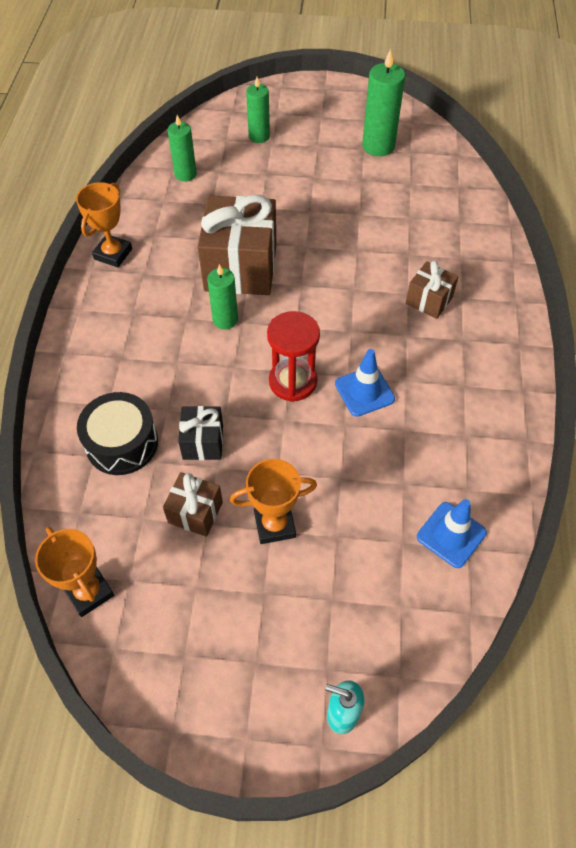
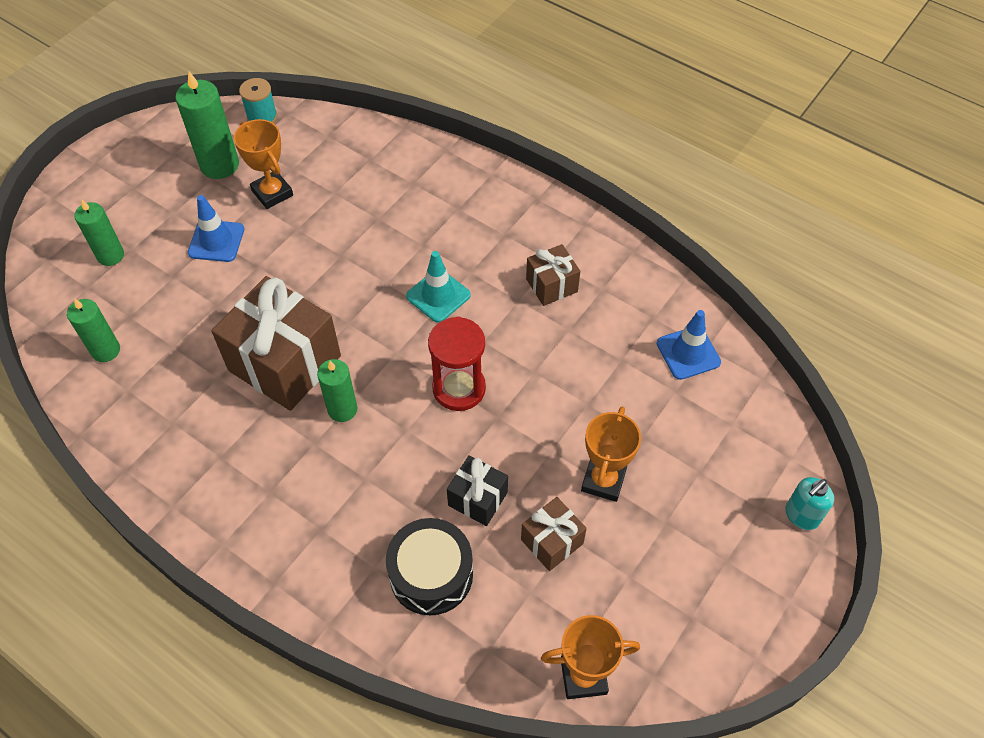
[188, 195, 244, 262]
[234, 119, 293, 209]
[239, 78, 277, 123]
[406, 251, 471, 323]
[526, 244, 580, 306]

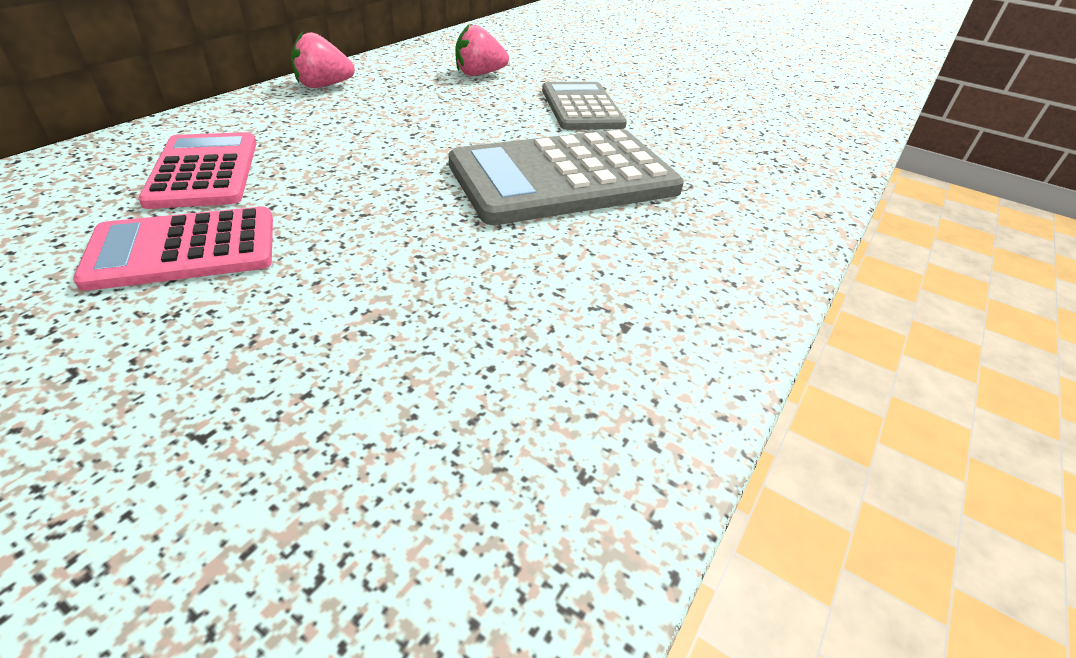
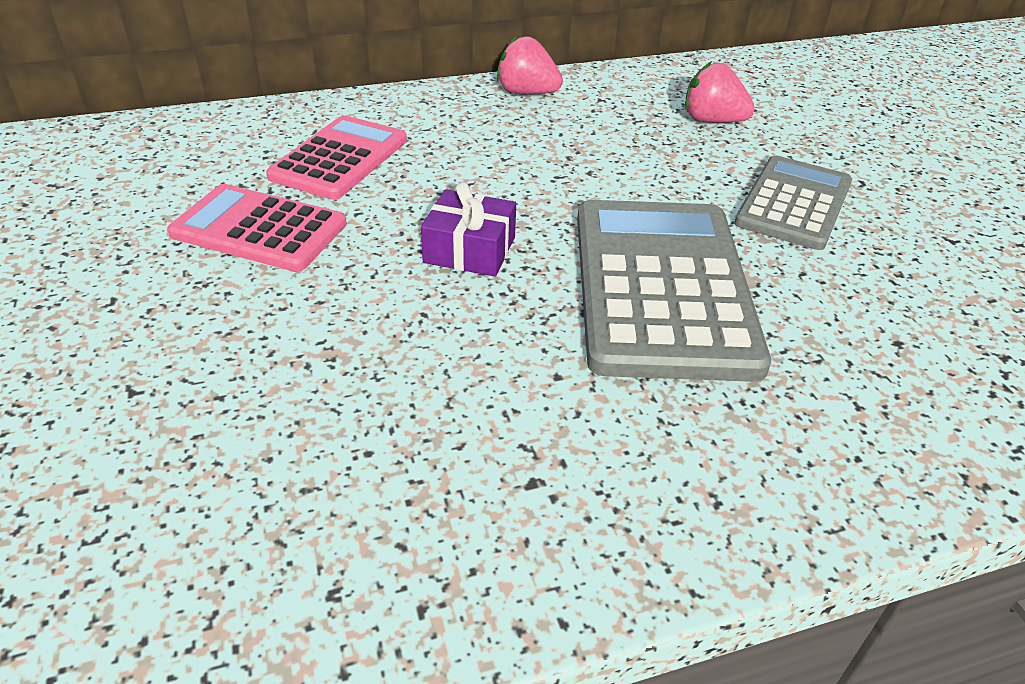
[421, 182, 516, 277]
[577, 200, 771, 382]

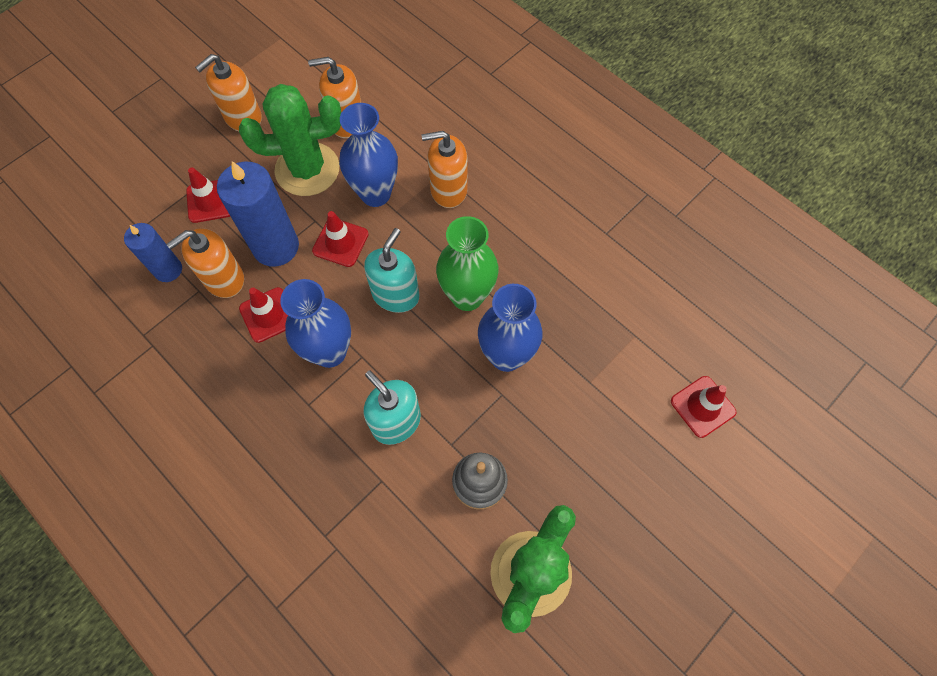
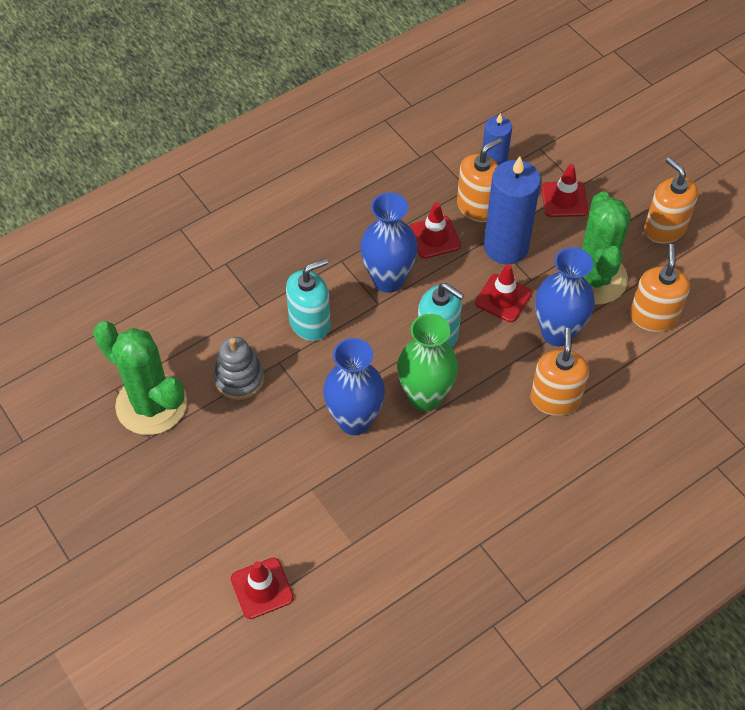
[457, 138, 502, 222]

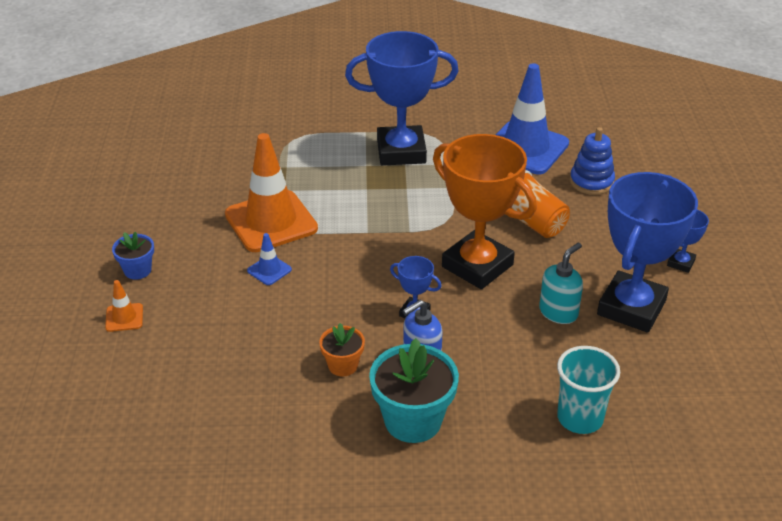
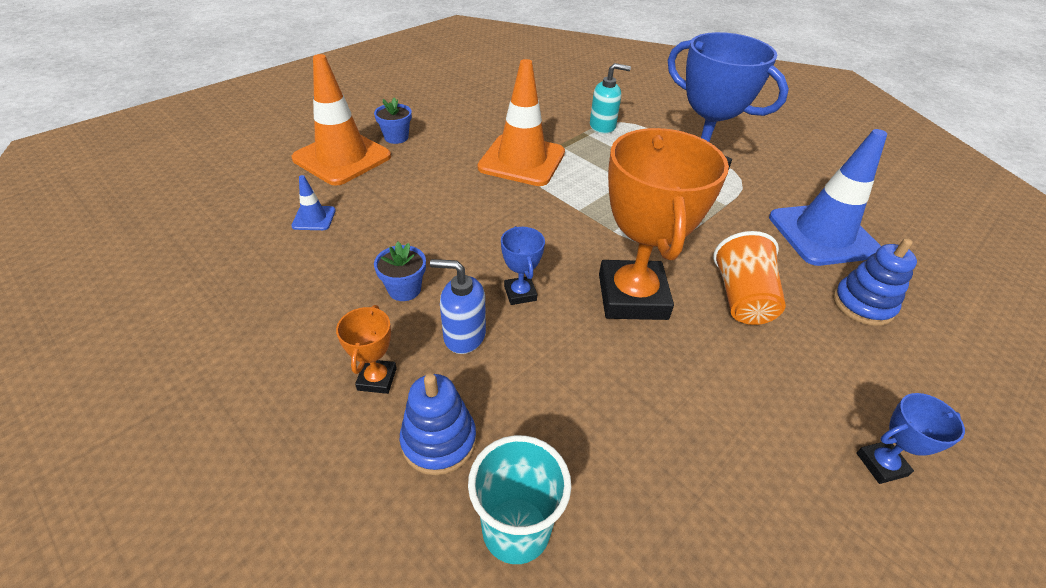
[291, 175, 336, 230]
[292, 54, 391, 186]
[336, 305, 397, 394]
[374, 242, 426, 301]
[400, 374, 476, 475]
[590, 63, 631, 134]
[597, 172, 698, 333] (first image)

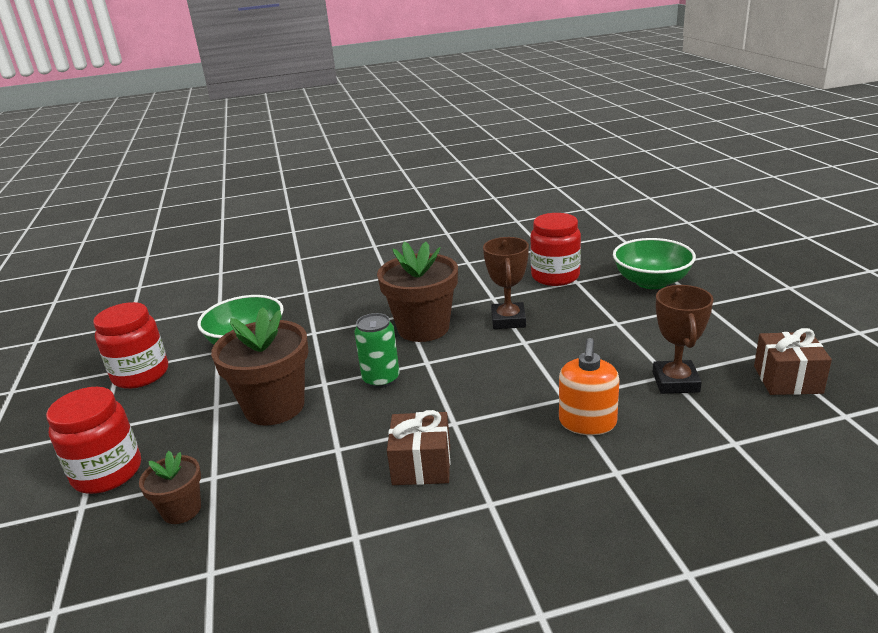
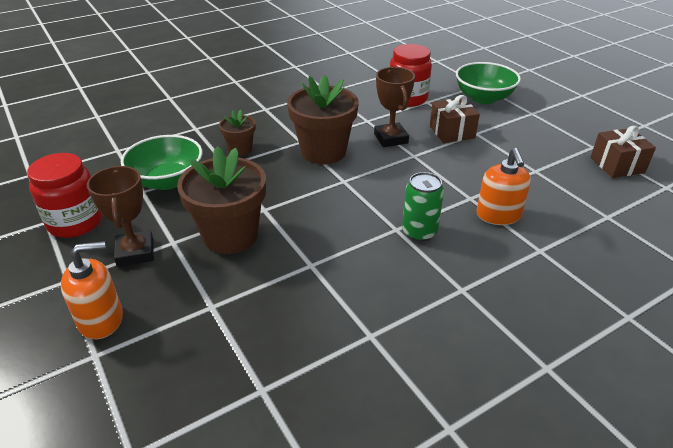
[60, 241, 123, 339]
[87, 166, 154, 267]
[219, 110, 256, 156]
[402, 172, 444, 242]
[430, 95, 480, 143]

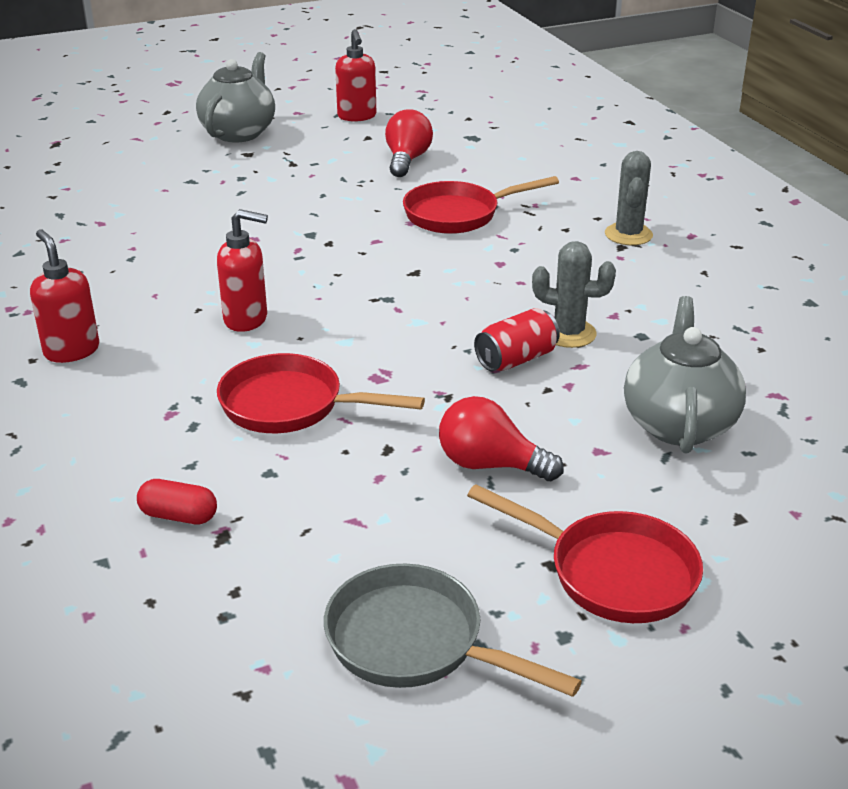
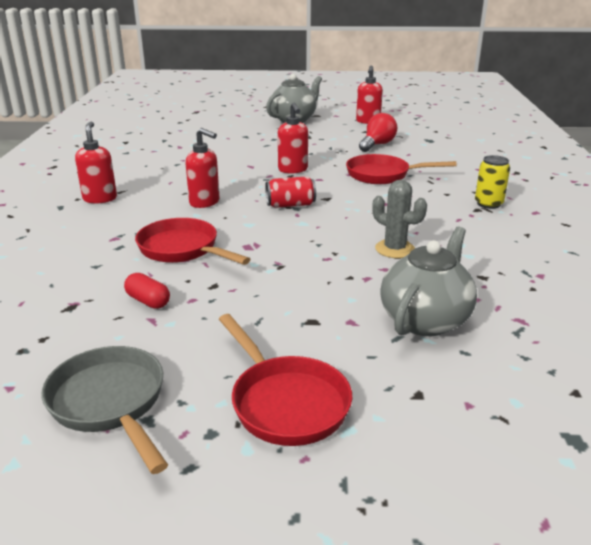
[124, 273, 170, 309]
[265, 176, 316, 208]
[278, 103, 308, 174]
[475, 155, 510, 209]
[439, 396, 564, 481] (first image)

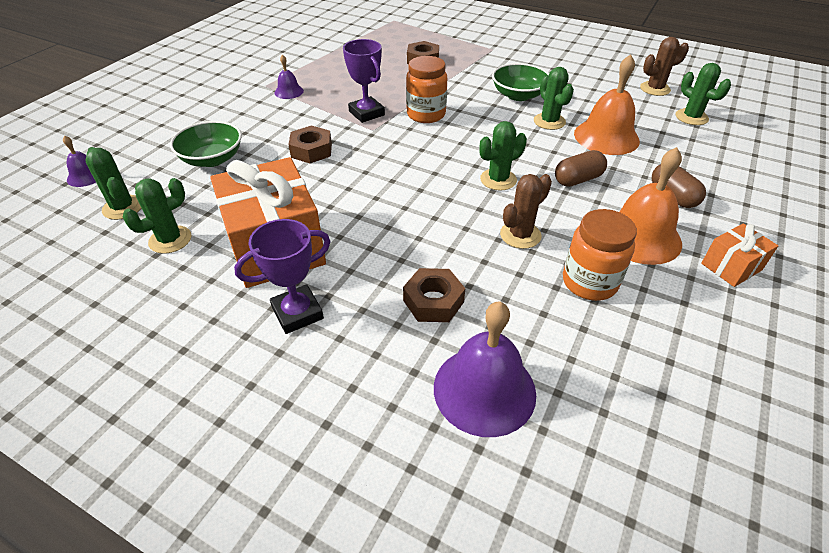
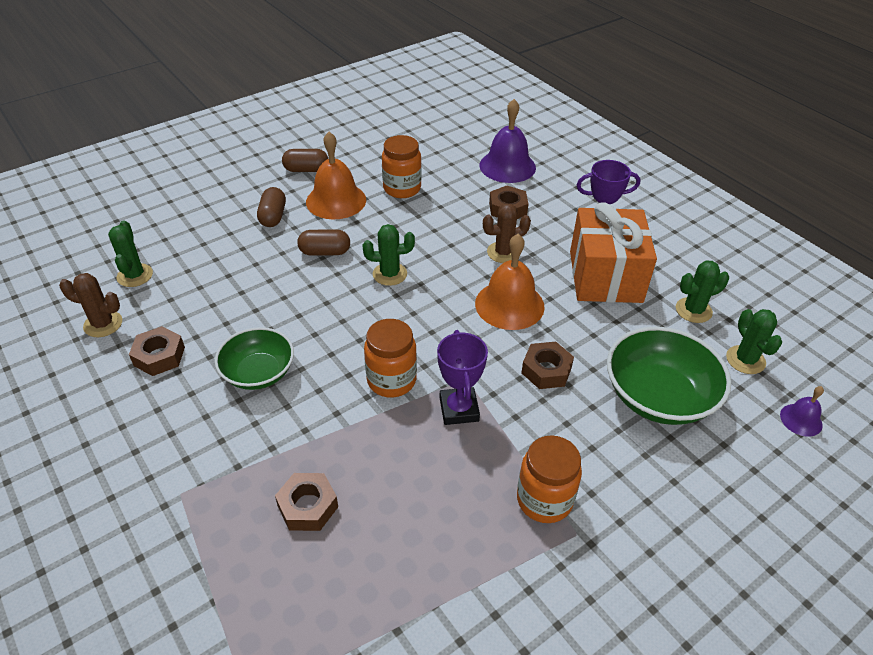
[129, 326, 185, 376]
[282, 149, 328, 172]
[475, 234, 545, 330]
[483, 203, 531, 263]
[517, 435, 582, 523]
[607, 327, 731, 425]
[534, 67, 574, 130] (first image)

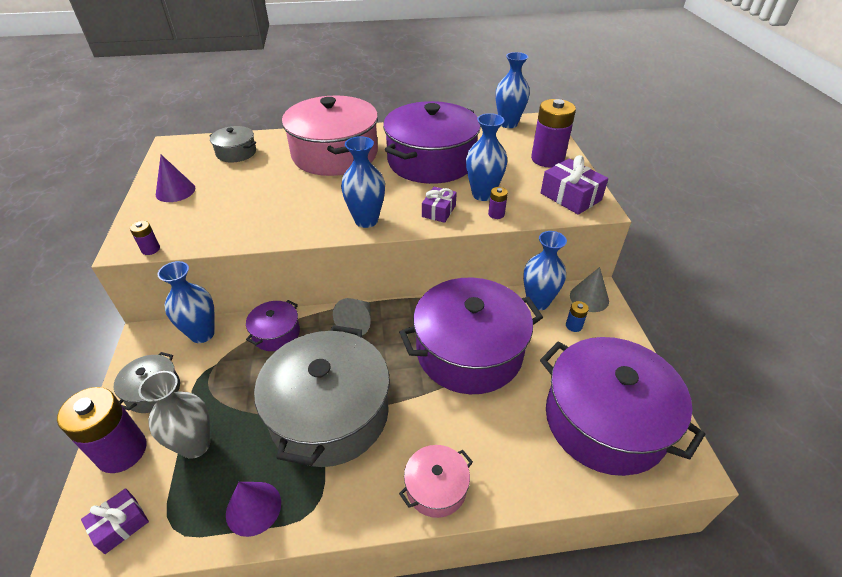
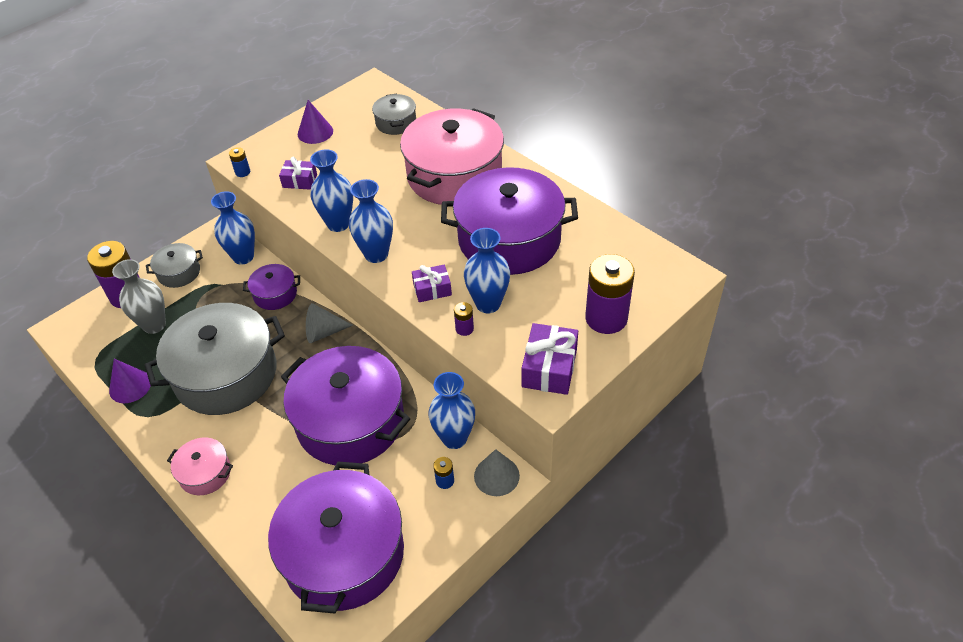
[229, 147, 250, 177]
[279, 157, 317, 190]
[310, 149, 353, 232]

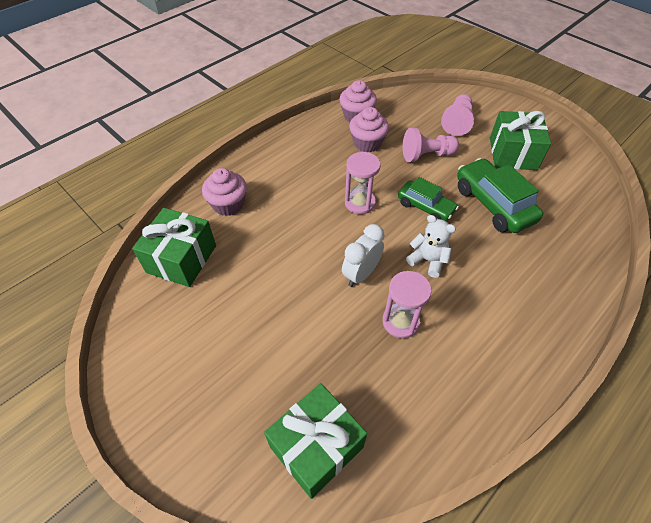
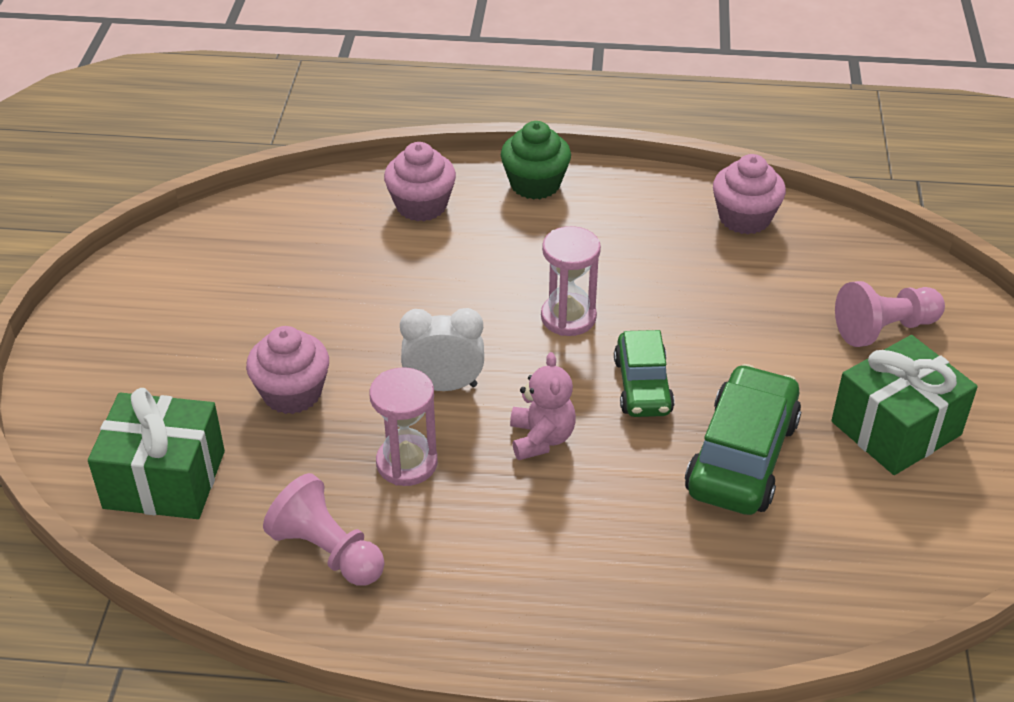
[246, 326, 329, 414]
[263, 473, 385, 586]
[501, 121, 571, 200]
[510, 352, 576, 460]
[132, 208, 216, 287] (first image)

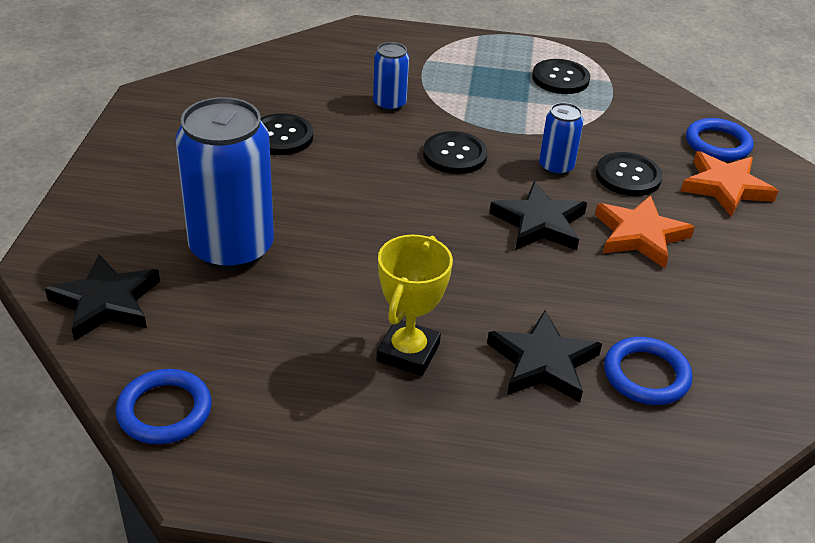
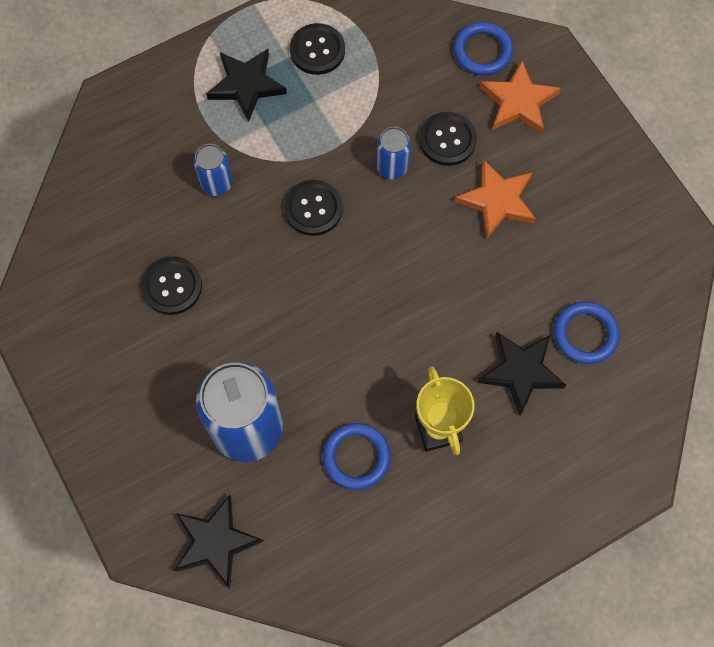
[206, 49, 287, 122]
[323, 423, 391, 490]

